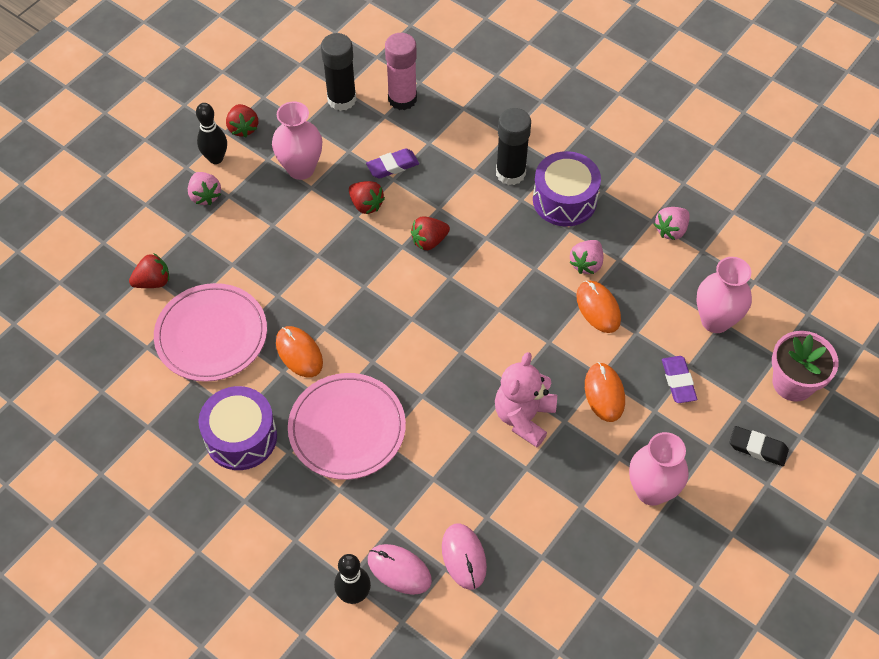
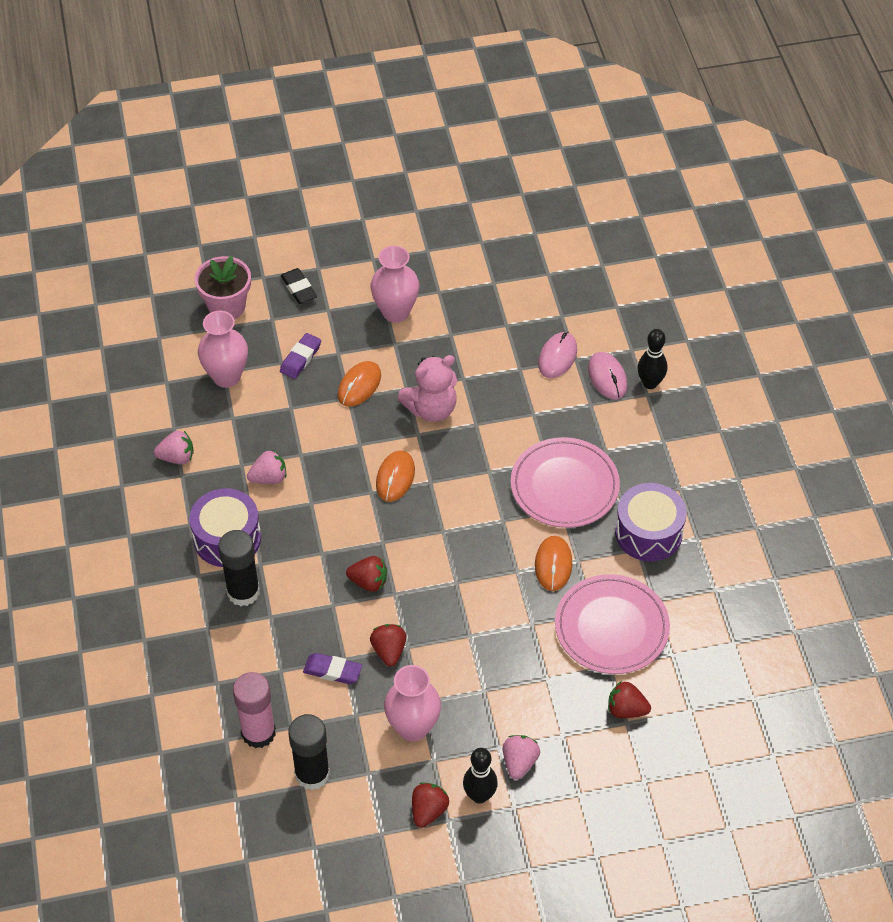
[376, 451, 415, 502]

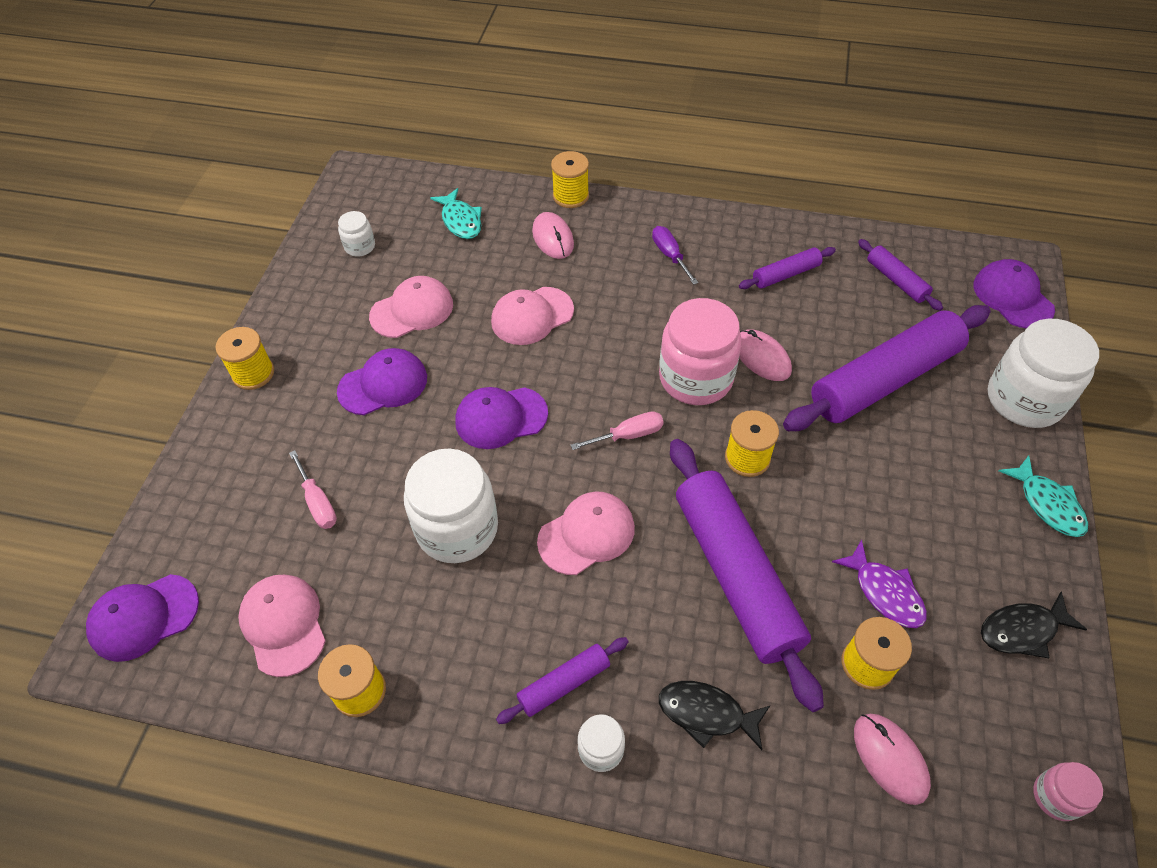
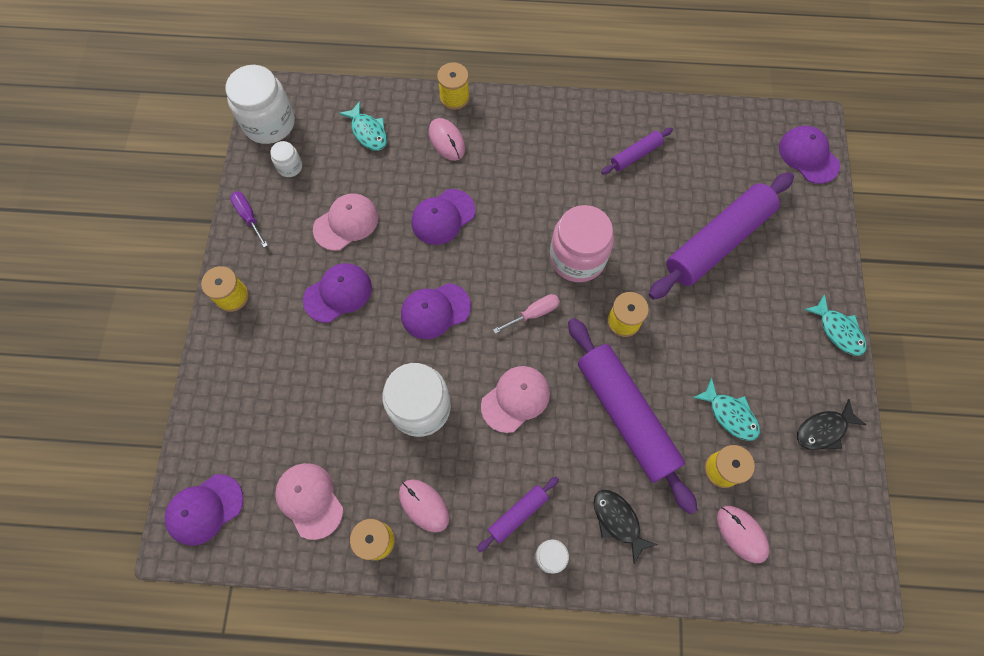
[225, 65, 295, 144]
[230, 191, 268, 247]
[399, 479, 449, 532]
[412, 189, 475, 245]
[594, 490, 658, 564]
[693, 378, 760, 441]
[289, 450, 337, 529] (first image)
[858, 239, 943, 311] (first image)
[1033, 762, 1103, 821] (first image)

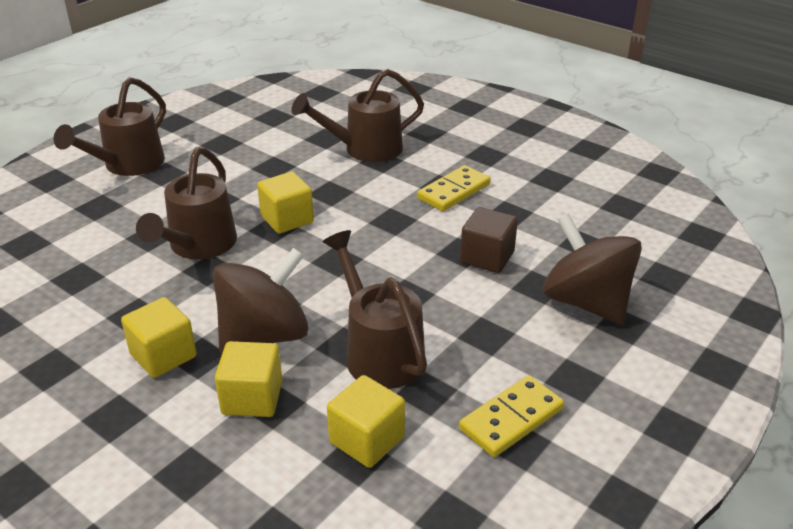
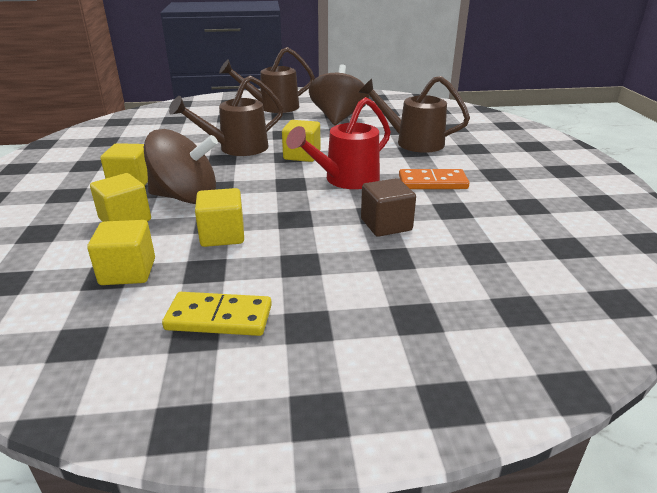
[195, 188, 244, 247]
[286, 97, 391, 189]
[309, 64, 369, 125]
[399, 169, 469, 189]

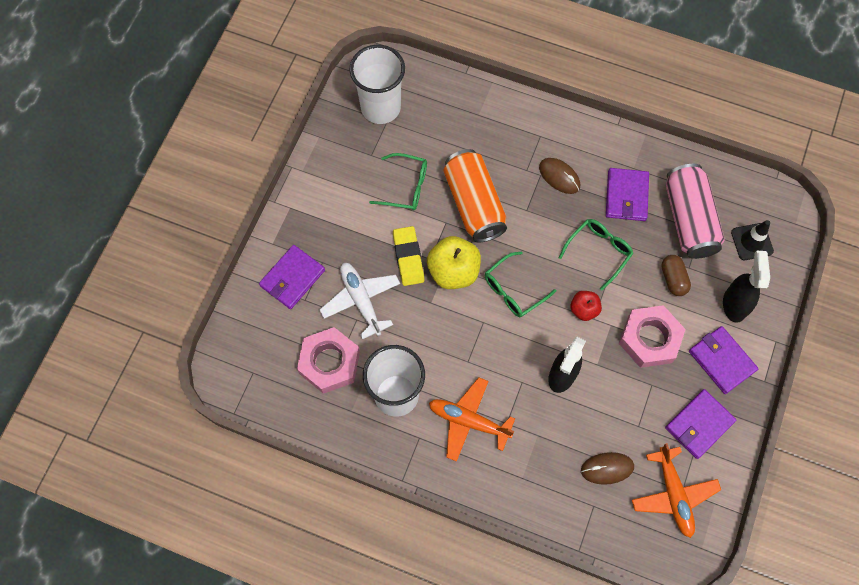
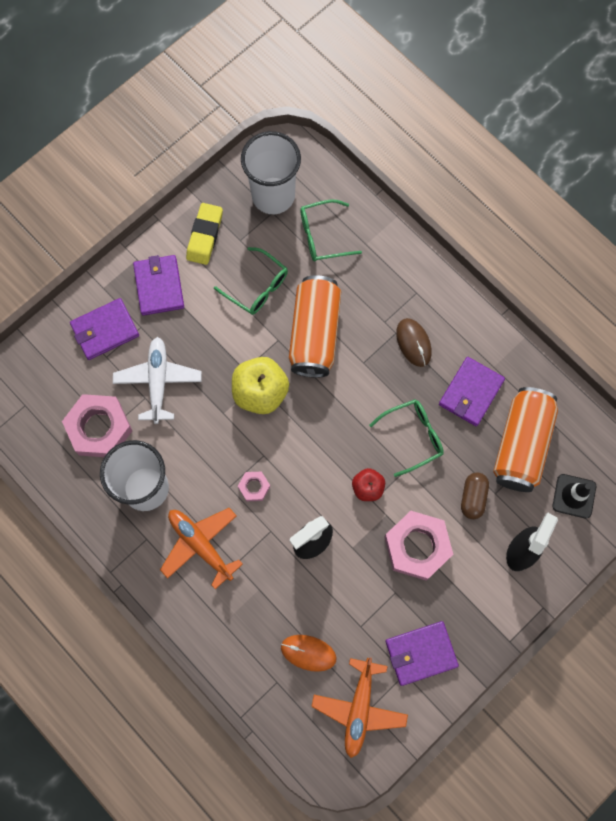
[133, 255, 184, 316]
[186, 203, 223, 265]
[238, 472, 270, 501]
[281, 635, 337, 672]
[300, 200, 362, 262]
[493, 387, 558, 492]

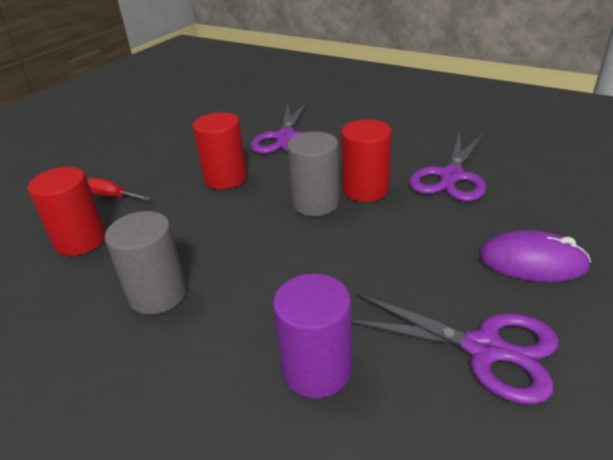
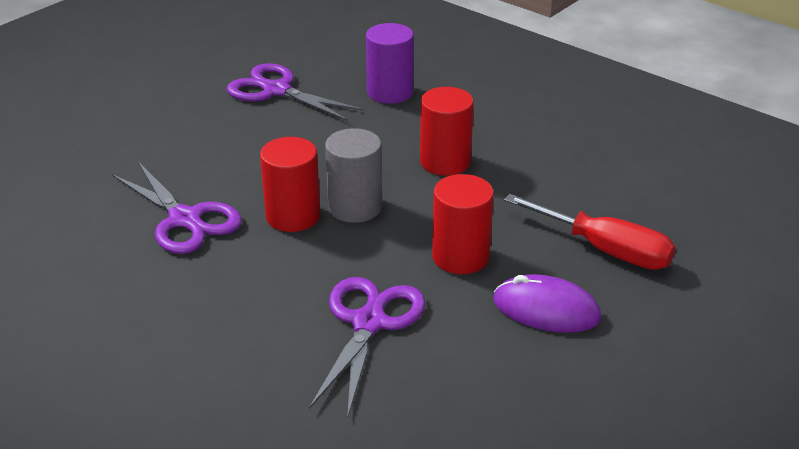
[112, 162, 242, 254]
[420, 87, 474, 176]
[493, 274, 601, 333]
[504, 194, 675, 270]
[105, 211, 187, 315] (first image)

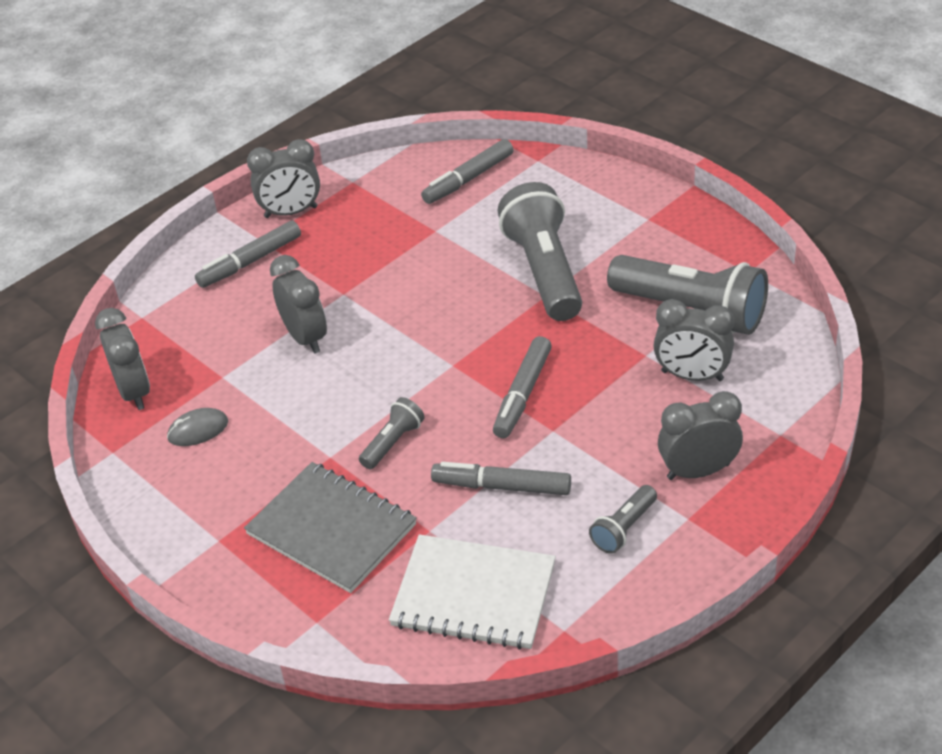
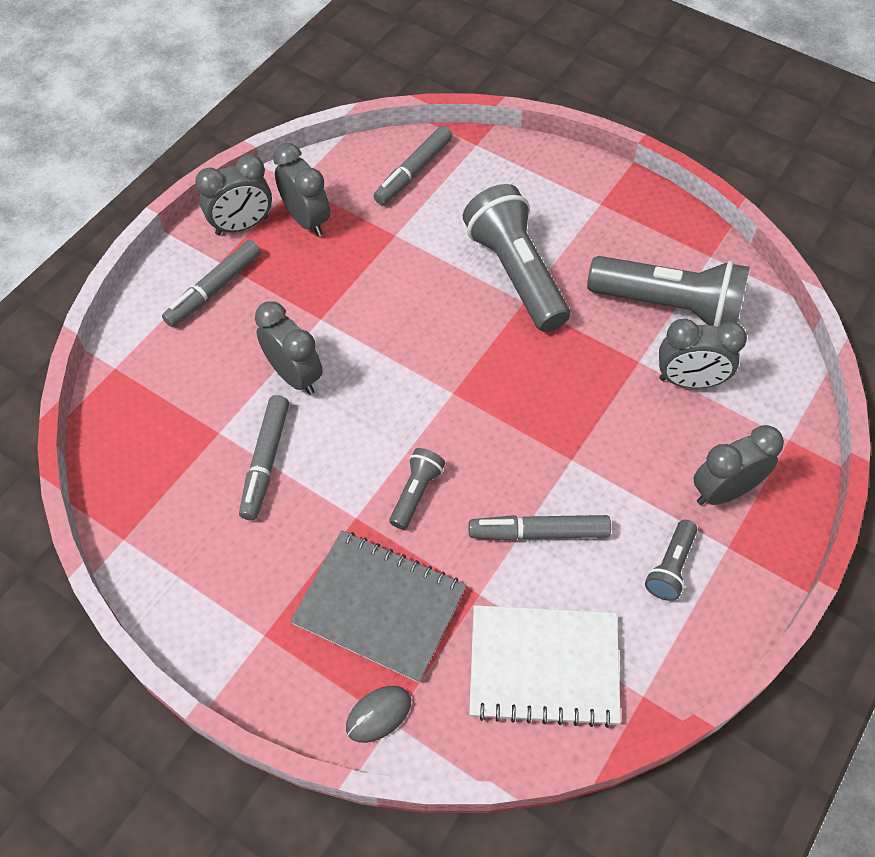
[239, 395, 289, 520]
[273, 143, 330, 236]
[346, 686, 411, 743]

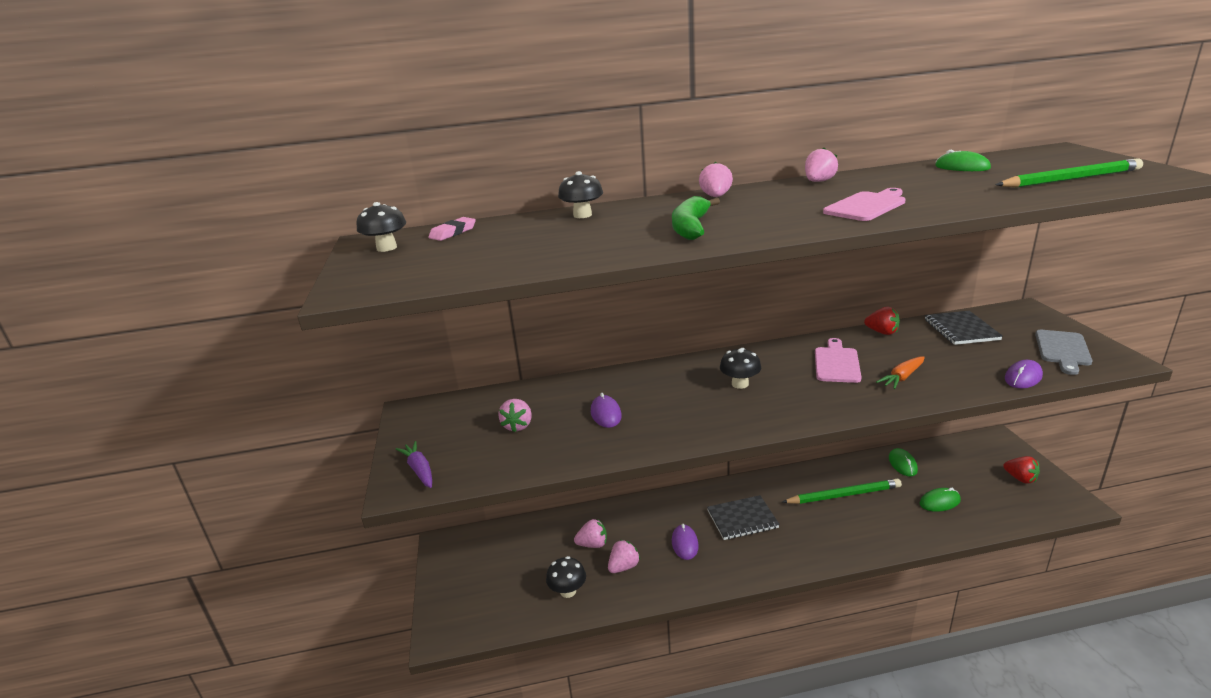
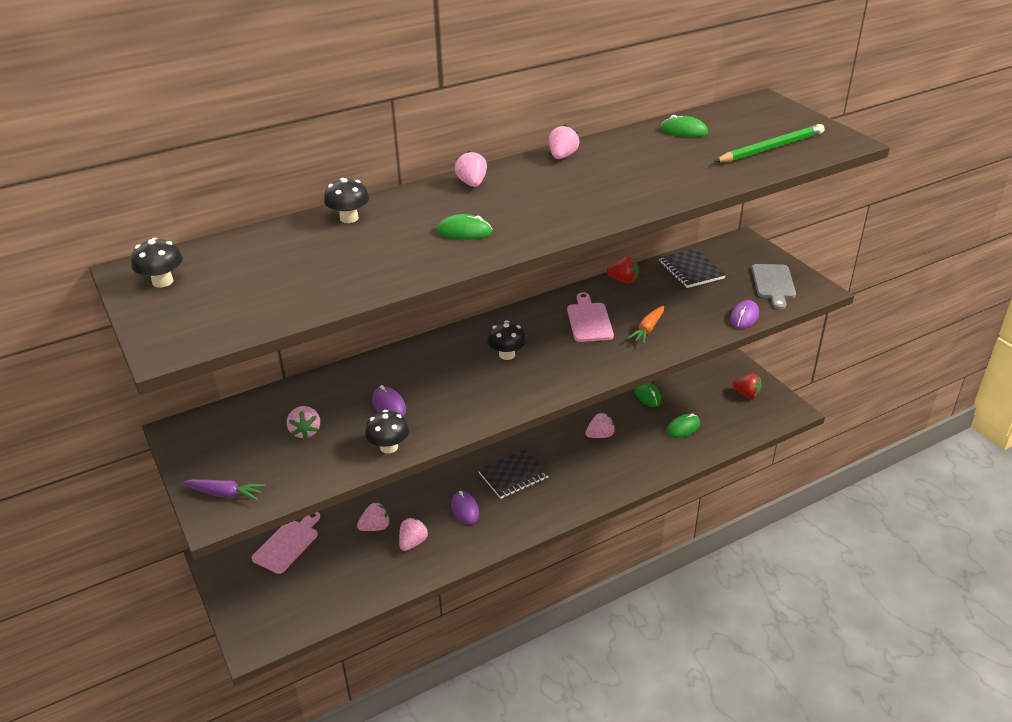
[183, 479, 265, 500]
[252, 512, 320, 574]
[365, 410, 409, 454]
[437, 214, 493, 240]
[585, 412, 615, 438]
[428, 217, 476, 241] (first image)

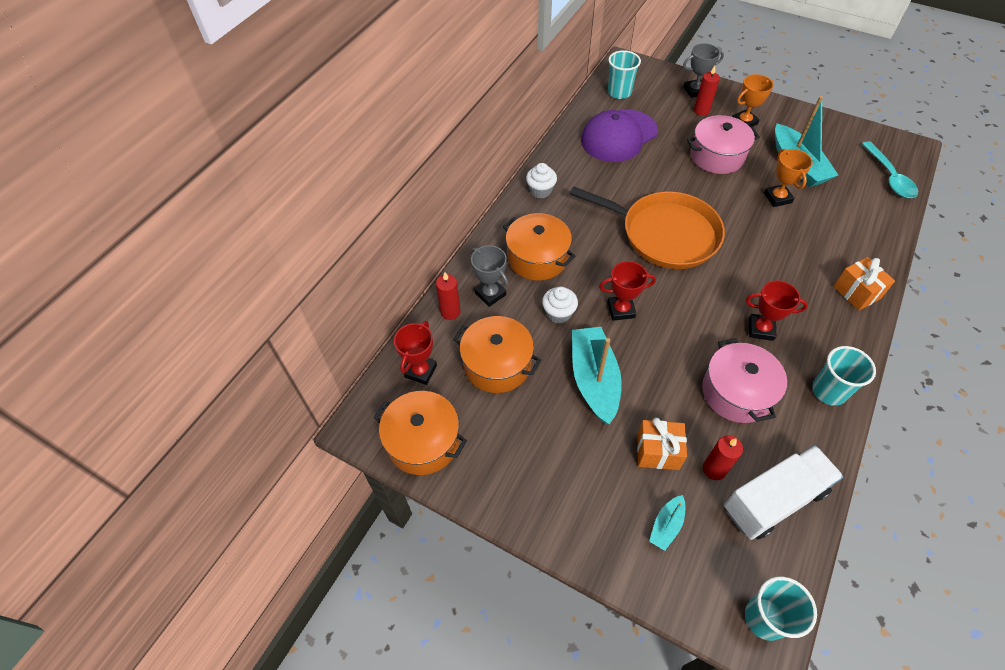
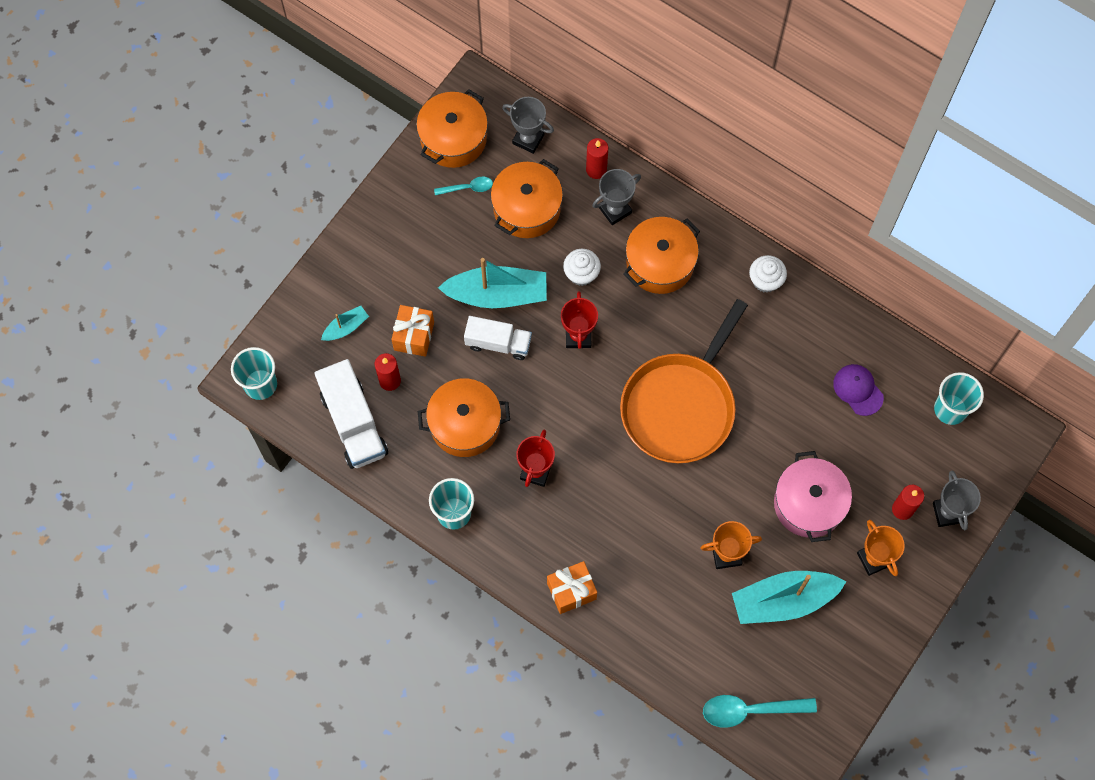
[321, 306, 369, 341]
[418, 378, 510, 457]
[434, 177, 493, 195]
[464, 316, 532, 360]
[502, 97, 554, 154]
[833, 364, 884, 416]

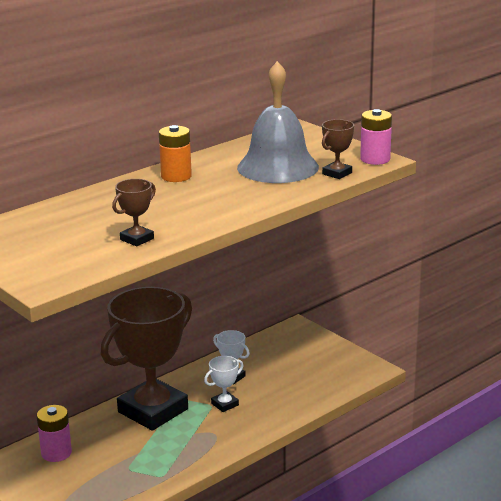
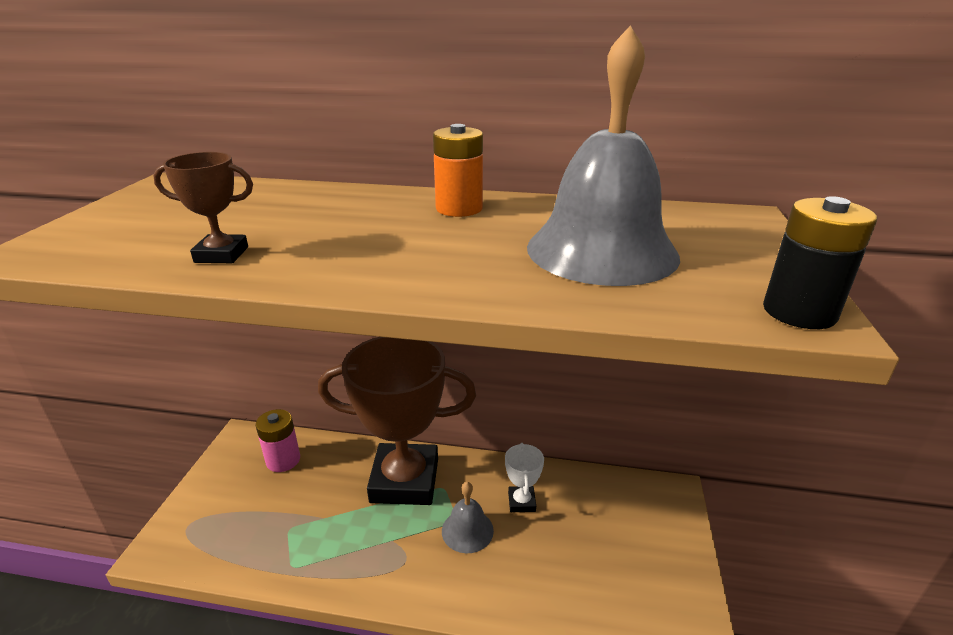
[442, 482, 494, 553]
[763, 196, 877, 329]
[322, 119, 354, 179] (first image)

